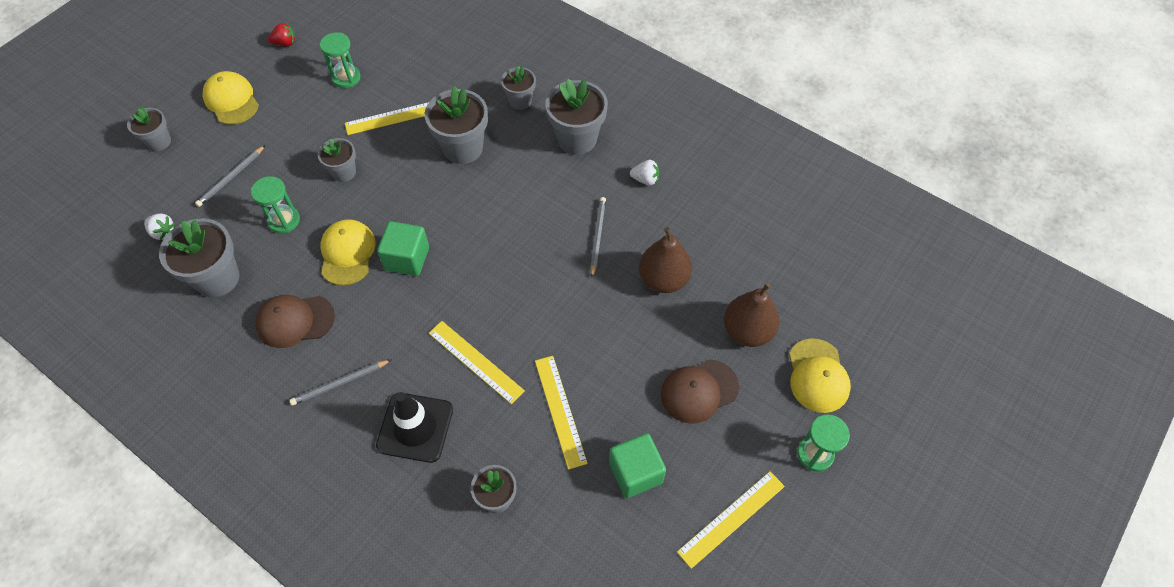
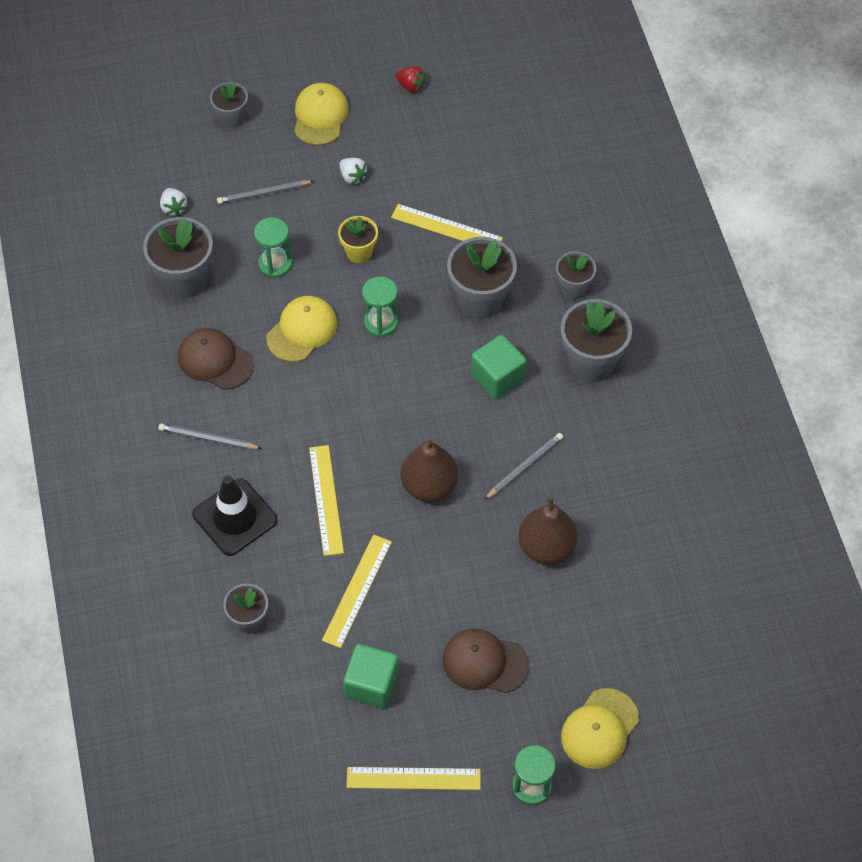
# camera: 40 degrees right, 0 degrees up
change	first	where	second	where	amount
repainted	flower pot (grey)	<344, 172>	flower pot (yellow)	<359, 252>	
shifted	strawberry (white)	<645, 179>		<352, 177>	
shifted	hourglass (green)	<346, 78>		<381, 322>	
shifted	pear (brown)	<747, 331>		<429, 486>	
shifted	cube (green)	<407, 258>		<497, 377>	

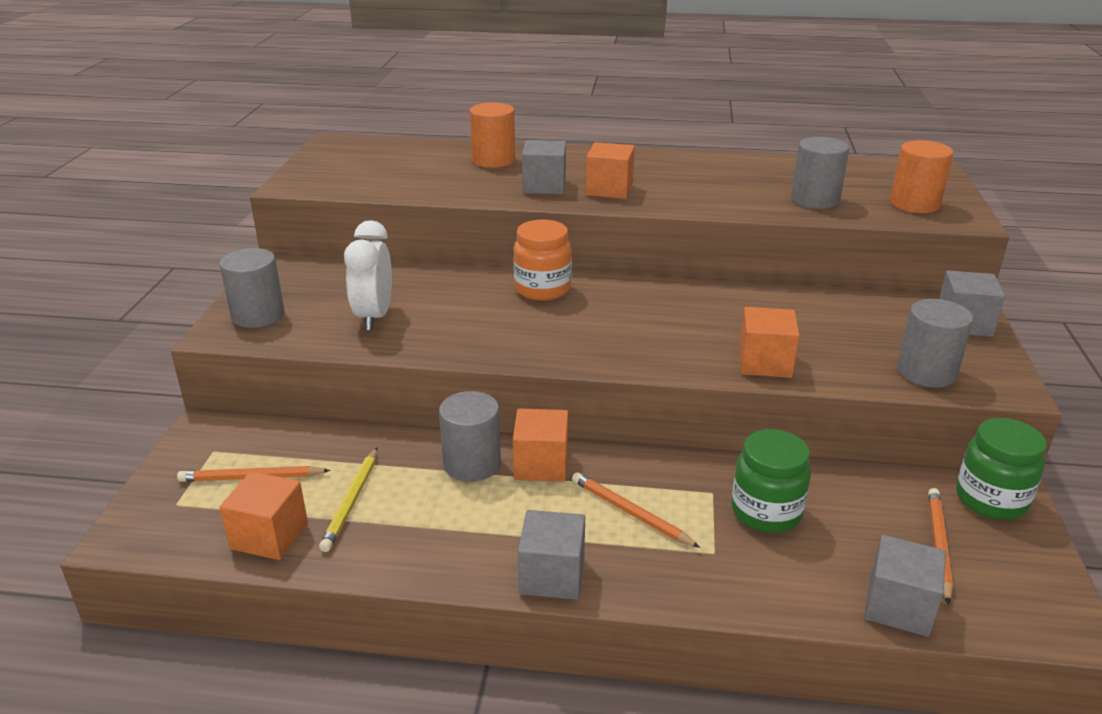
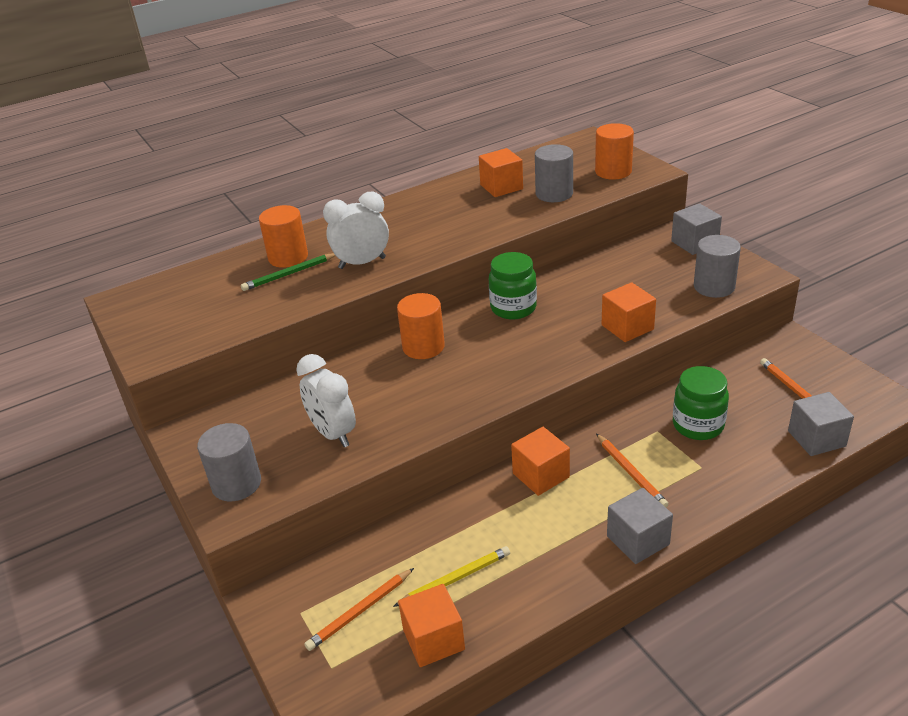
# camera: 35 degrees left, 5 degrees up
change	first	where	second	where	amount
new			pencil (green)	<289, 274>	
swapped	cube (grey)	<544, 186>	clock (white)	<362, 263>	
rotated	pencil (yellow)	<351, 501>		<455, 579>	90 degrees counterclockwise
swapped	jar (orange)	<542, 289>	cylinder (orange)	<423, 347>	
shifted	cube (orange)	<609, 189>		<501, 187>	
shifted	jar (green)	<991, 500>		<513, 308>	
rotated	pencil (orange)	<630, 513>		<630, 472>	120 degrees counterclockwise
gone	cylinder (grey)	<472, 464>			

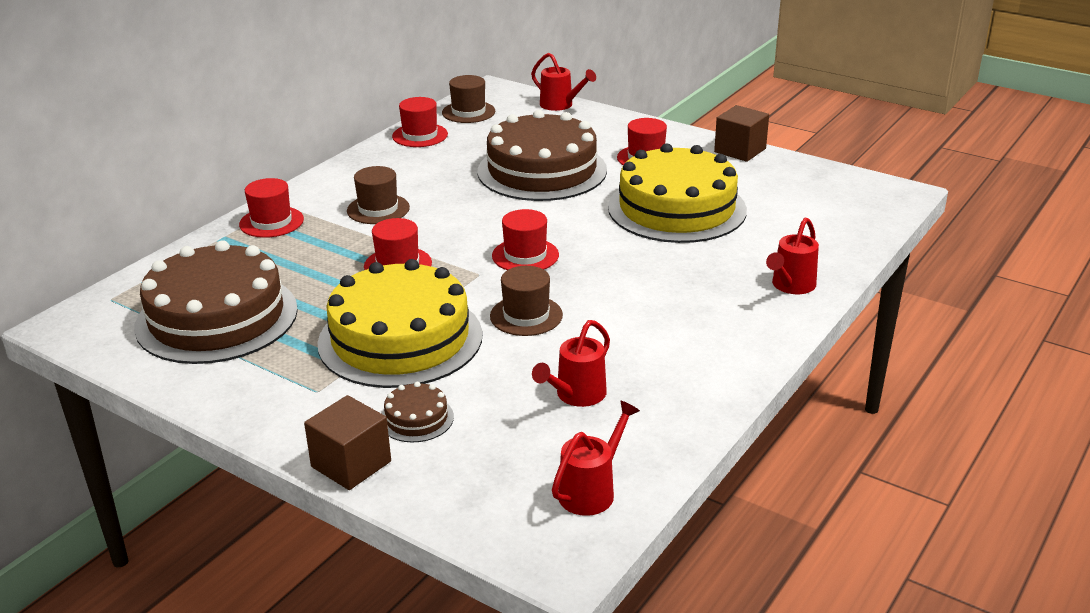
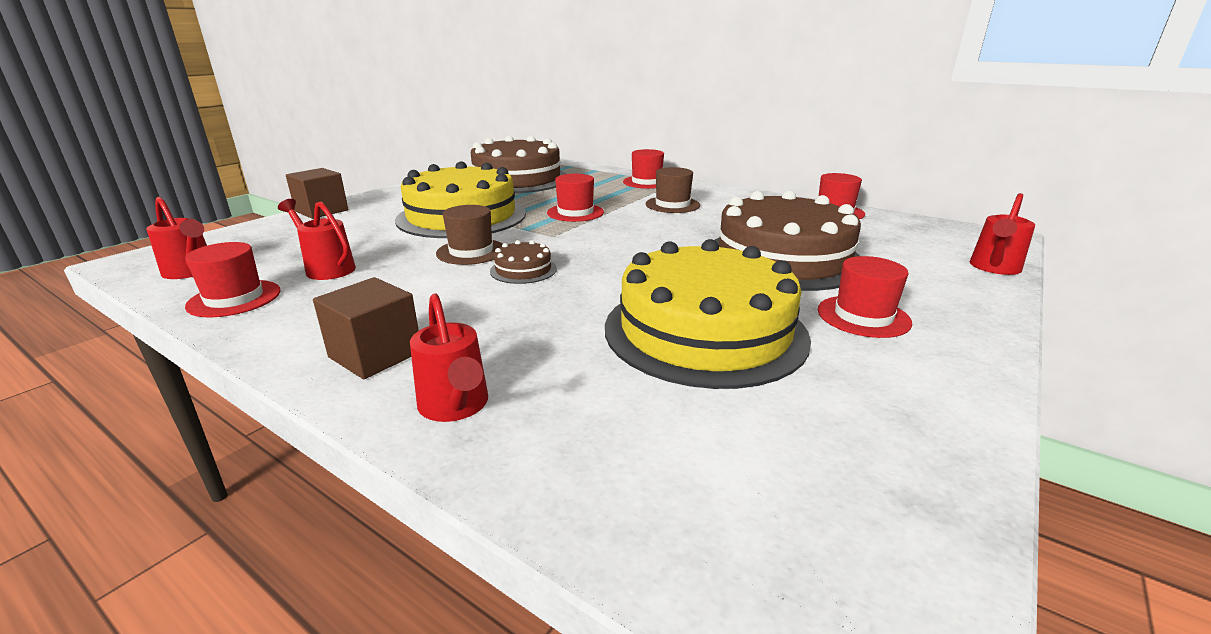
# camera: 90 degrees right, 5 degrees down
change	first	where	second	where	amount
shifted	hat (red)	<525, 255>		<234, 298>	
shifted	cube (brown)	<740, 150>		<375, 354>	
rotated	watering can (red)	<790, 286>		<455, 407>	150 degrees counterclockwise
shifted	cake (brown)	<416, 418>		<523, 270>	
gone	hat (brown)	<468, 112>			

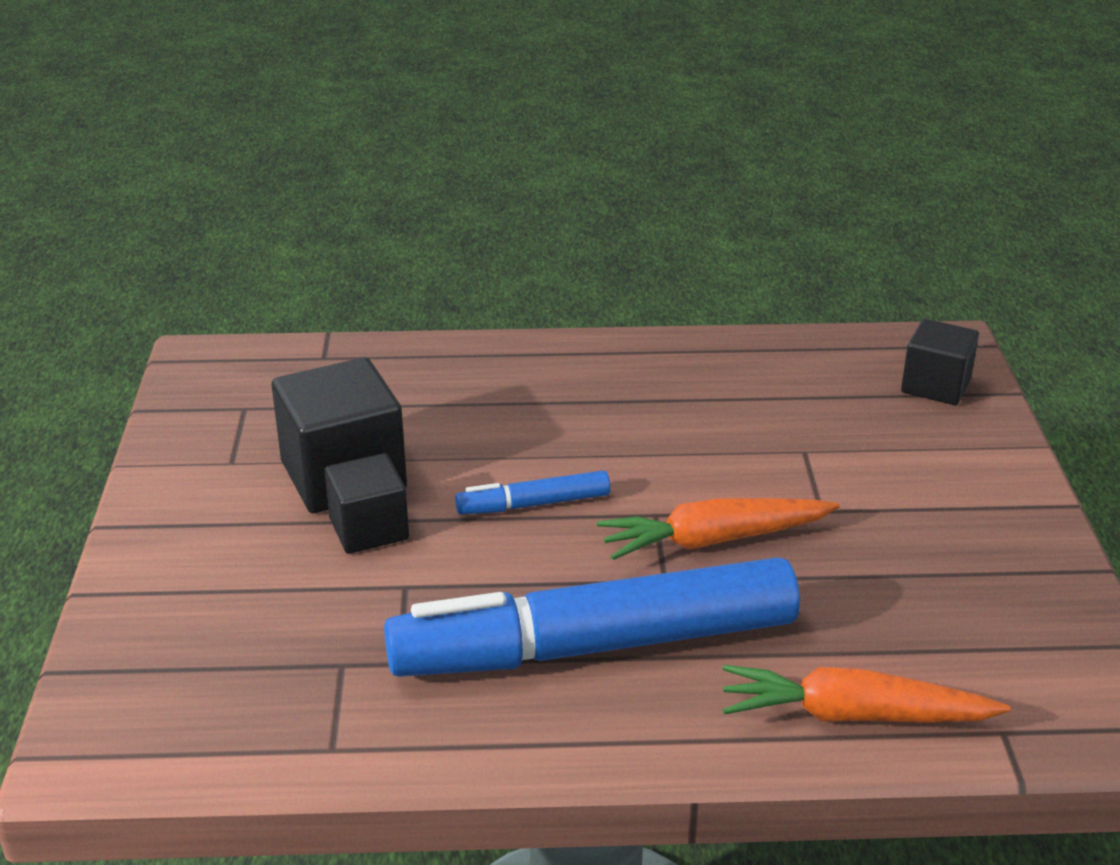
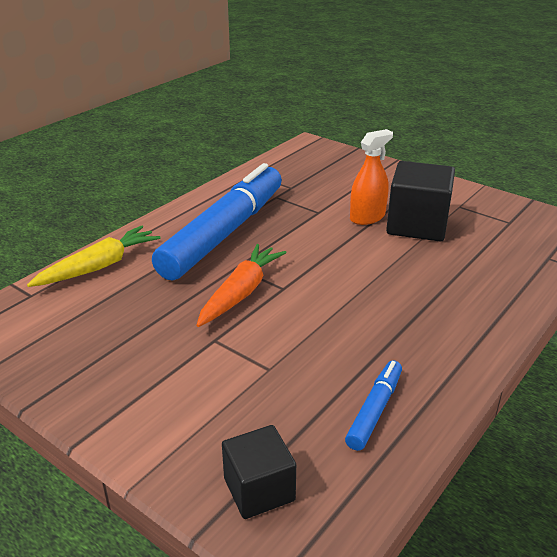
# camera: 130 degrees right, 0 degrees up
change	first	where	second	where	amount
repainted	carrot (orange)	<853, 715>	carrot (yellow)	<99, 266>	
shifted	marker (blue)	<534, 504>		<374, 410>	
swapped	cube (black)	<369, 529>	spray bottle (orange)	<367, 217>	

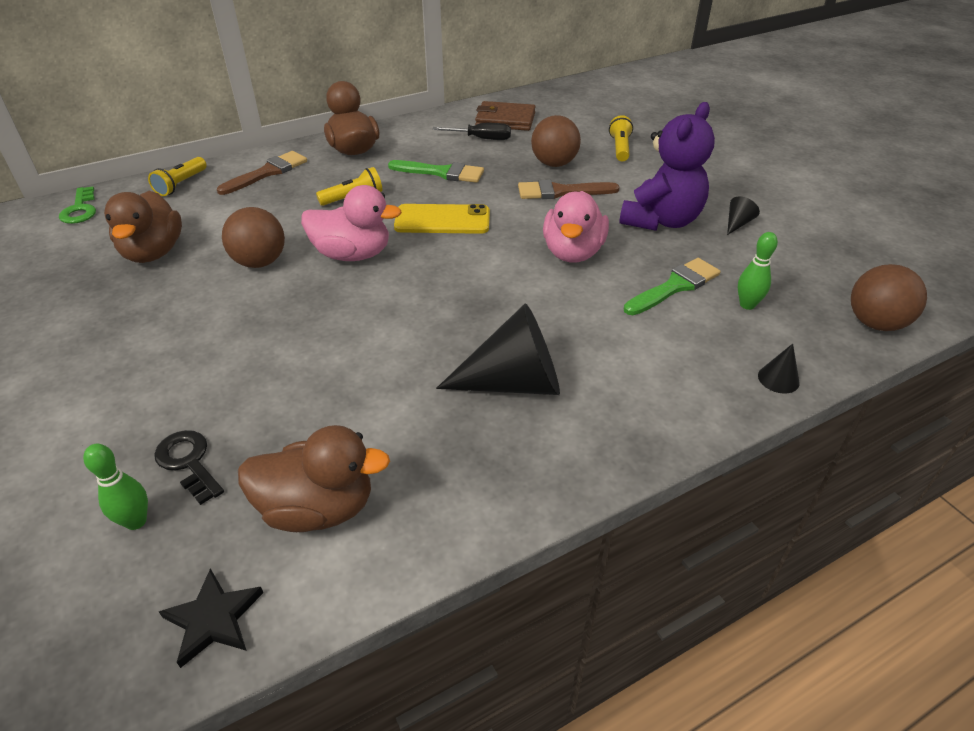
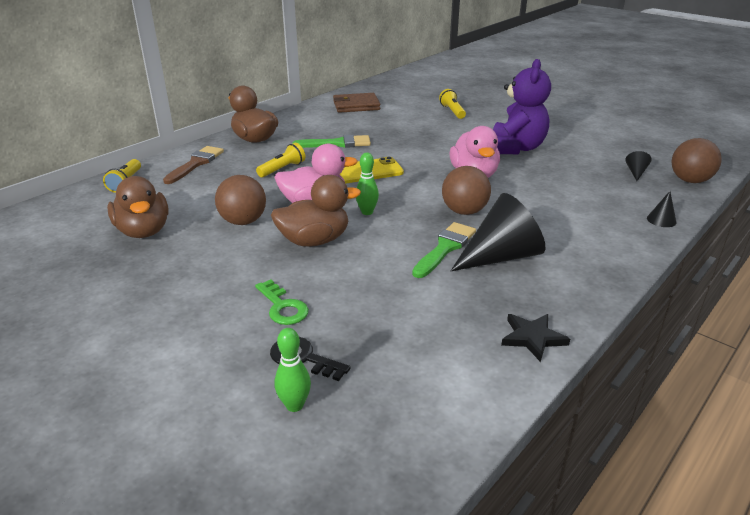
# camera: 20 degrees left, 10 degrees down
change	first	where	second	where	amount
shifted	key (green)	<80, 210>		<283, 307>	
shifted	duck (brown)	<318, 508>		<314, 241>	
shifted	bowling pin (green)	<747, 305>		<367, 212>	
shifted	brush (green)	<675, 286>		<445, 248>	
shifted	ball (brown)	<554, 164>		<464, 211>	
shifted	star (black)	<213, 619>		<532, 338>	
shifted	cone (black)	<737, 223>		<636, 172>	
gone	screwdriver (black)	<481, 139>			
gone	brush (brown)	<561, 192>			

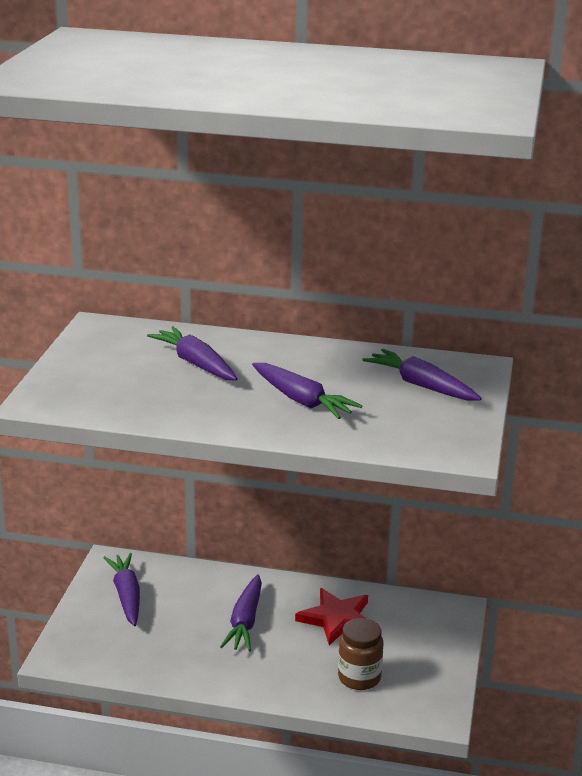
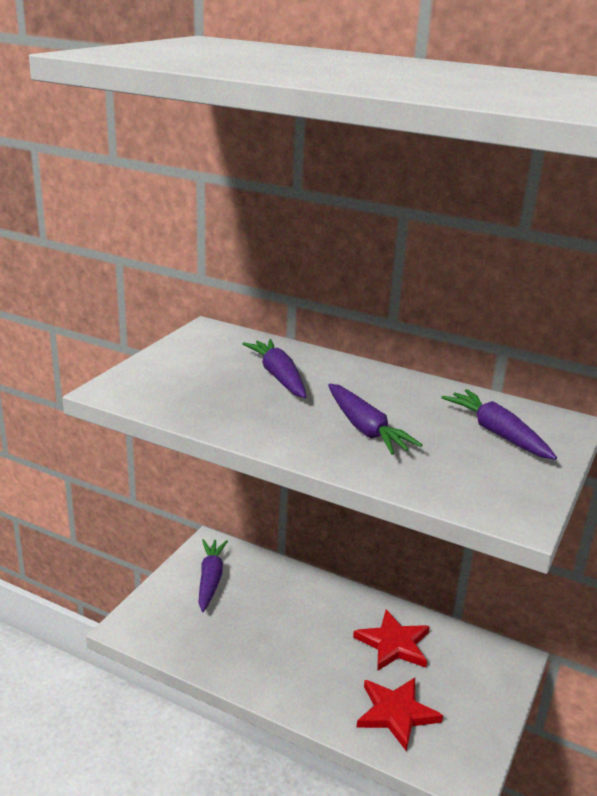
# camera: 15 degrees right, 0 degrees up
change	first	where	second	where	amount
swapped	jar (brown)	<359, 677>	star (red)	<396, 713>	
gone	carrot (purple)	<245, 622>			

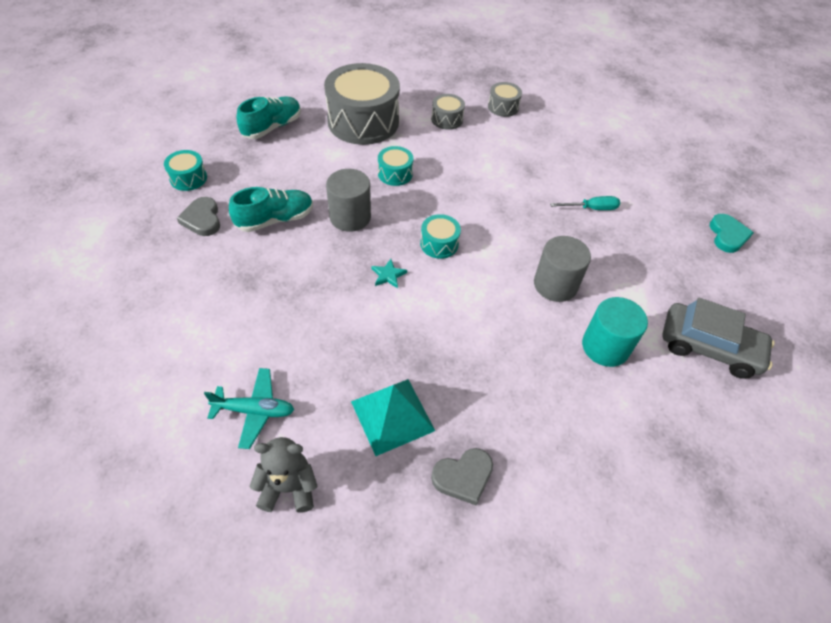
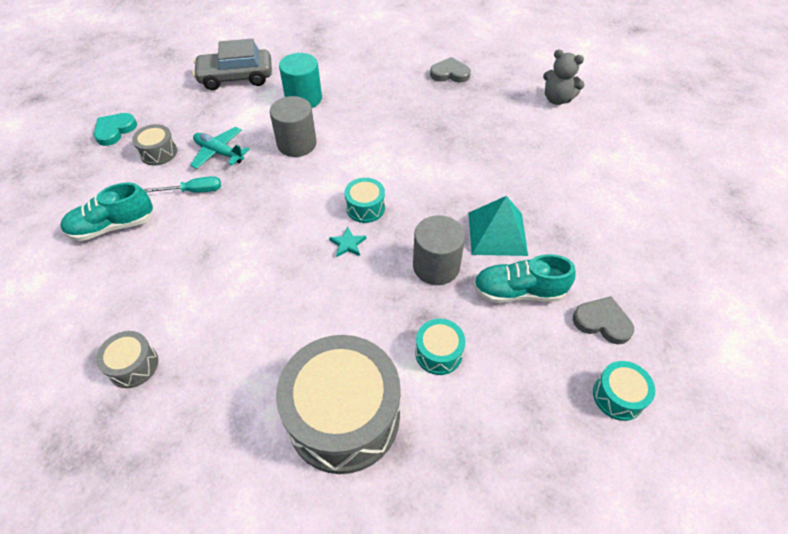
# camera: 150 degrees left, 0 degrees up
change	first	where	second	where	amount
shifted	shoe (turquoise)	<272, 127>		<113, 226>	
shifted	drum (grey)	<447, 119>		<158, 152>	
rotated	screwdriver (turquoise)	<591, 208>		<194, 191>	150 degrees clockwise
shifted	plane (turquoise)	<254, 411>		<219, 153>	
rotated	car (grey)	<709, 347>		<236, 77>	60 degrees counterclockwise
shifted	star (turquoise)	<388, 275>		<348, 244>	
shifted	drum (turquoise)	<395, 174>		<438, 353>	
shifted	pyramid (turquoise)	<392, 416>		<497, 233>	
rotated	heart (grey)	<202, 219>		<602, 322>	75 degrees counterclockwise

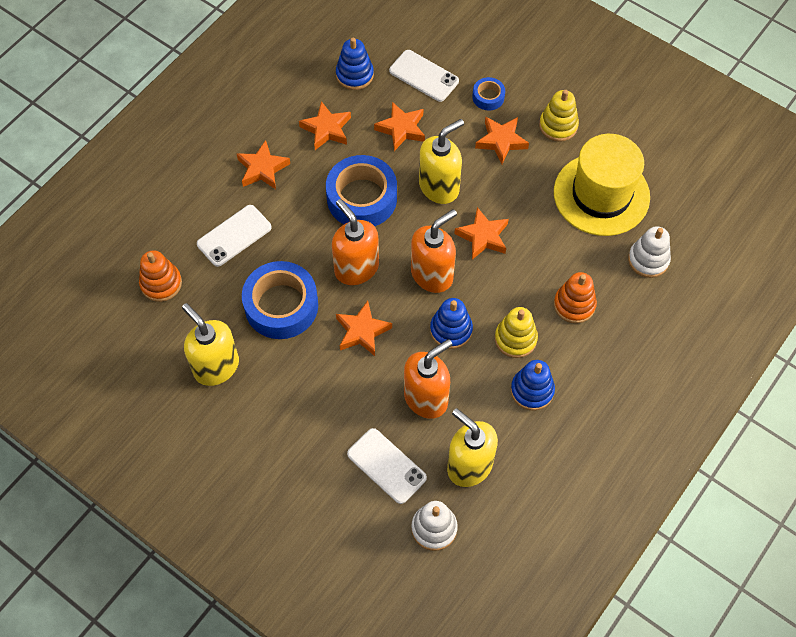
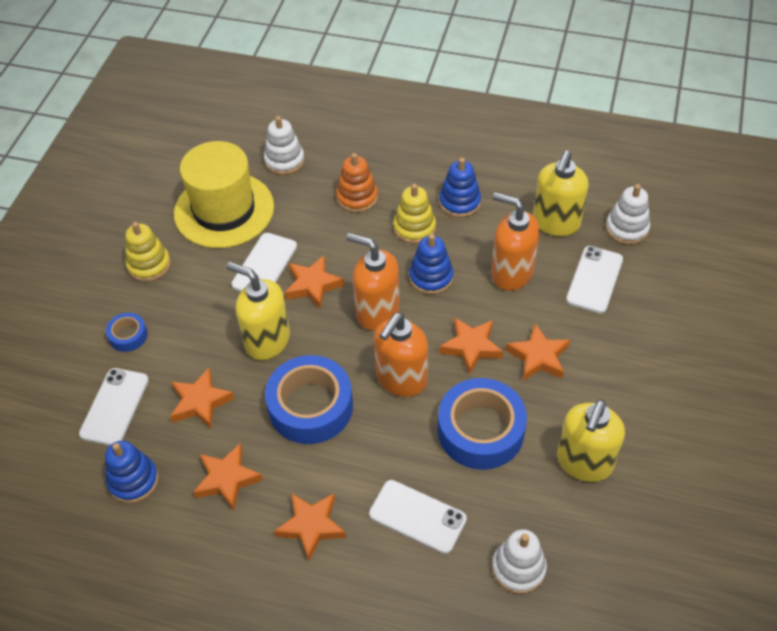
# camera: 110 degrees left, 10 degrees down
change	first	where	second	where	amount
new			phone (white)	<265, 265>	
repainted	stacking toy (orange)	<161, 283>	stacking toy (white)	<518, 568>	
shifted	star (orange)	<501, 141>		<538, 357>	

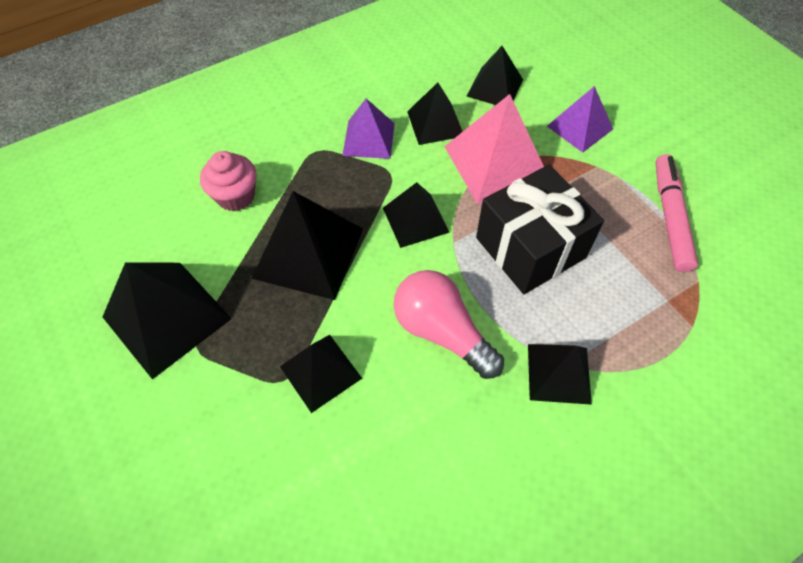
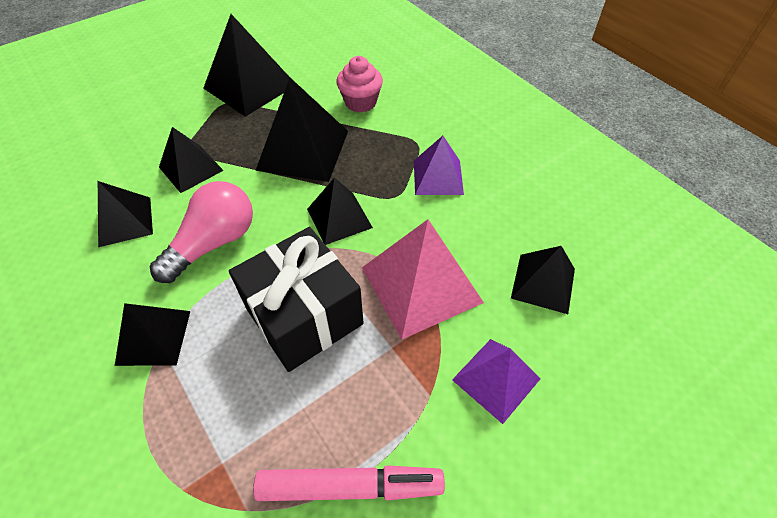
# camera: 85 degrees right, 5 degrees down
change	first	where	second	where	amount
shifted	pyramid (black)	<435, 123>		<125, 221>	

